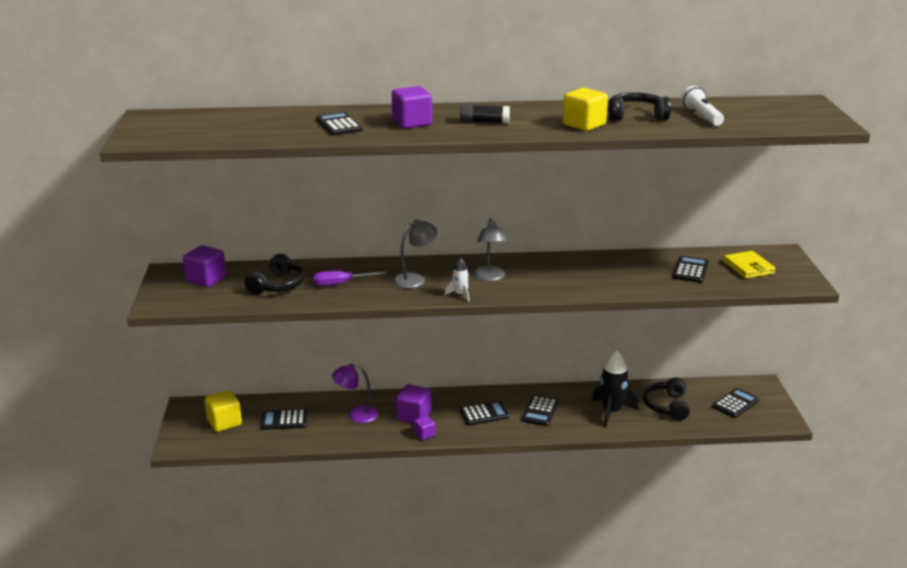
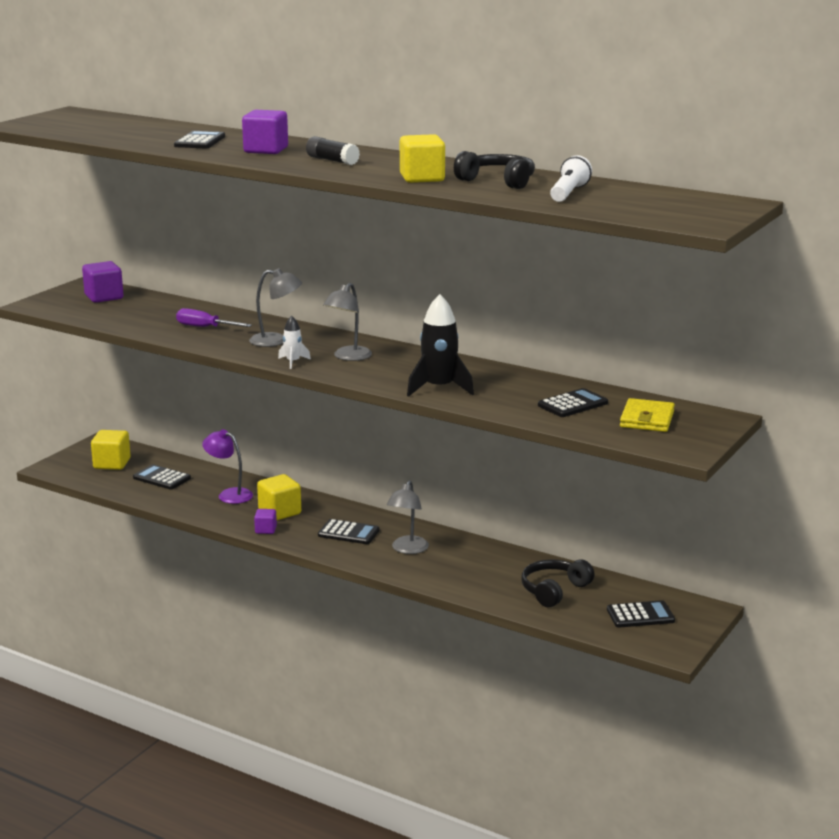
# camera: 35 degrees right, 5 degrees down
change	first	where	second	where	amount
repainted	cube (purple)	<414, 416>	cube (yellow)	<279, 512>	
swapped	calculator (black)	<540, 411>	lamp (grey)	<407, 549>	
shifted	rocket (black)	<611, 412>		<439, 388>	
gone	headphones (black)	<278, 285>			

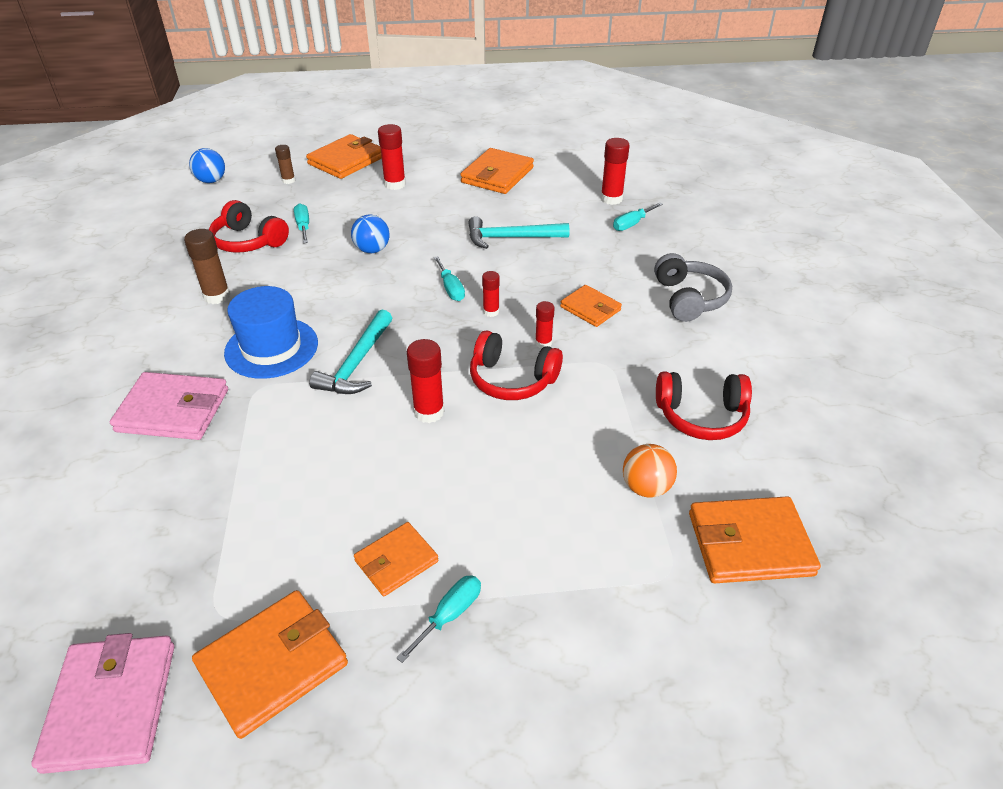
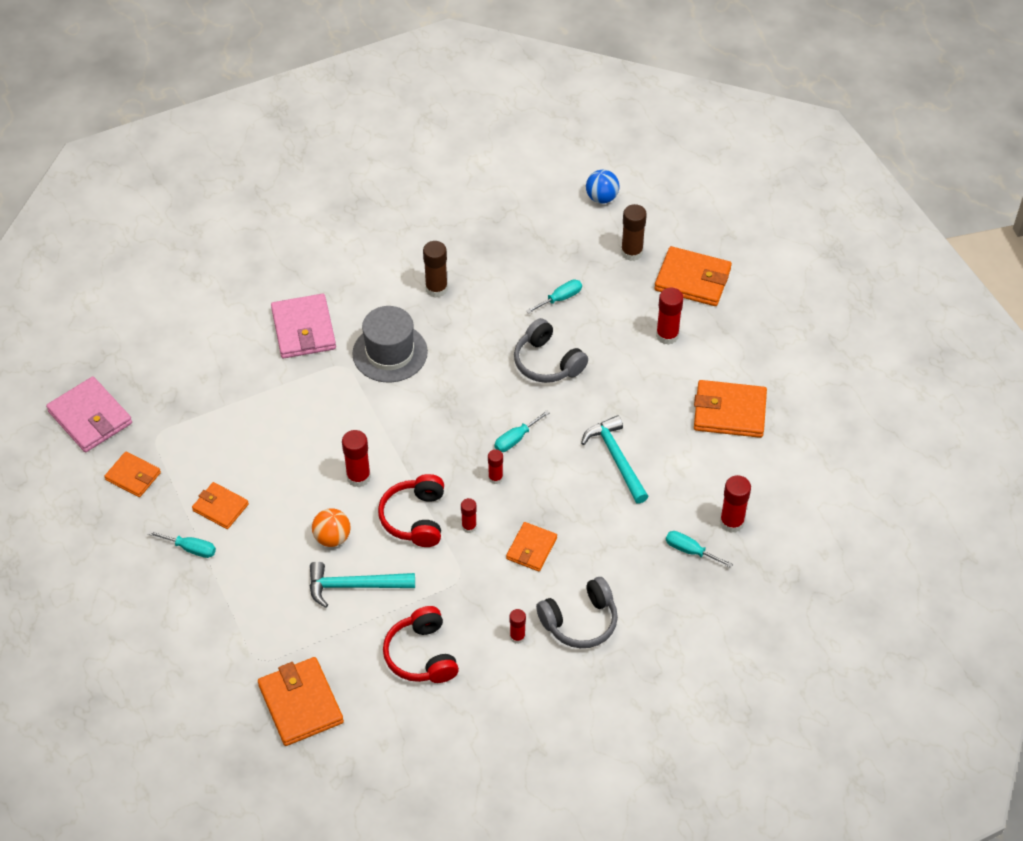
# camera: 70 degrees right, 10 degrees up
change	first	where	second	where	amount
rotated	wallet (pink)	<111, 705>		<90, 417>	75 degrees clockwise
scaled	wallet (orange)	<273, 665>		<133, 476>	x0.62
shifted	hammer (turquoise)	<356, 363>		<354, 586>	
shifted	ball (orange)	<646, 487>		<332, 538>	
repainted	hat (blue)	<271, 348>	hat (grey)	<390, 353>	
new			glue stick (red)	<517, 637>	
swapped	ball (blue)	<372, 250>	headphones (grey)	<547, 362>	
scaled	glue stick (brown)	<288, 180>		<631, 252>	x1.63
gone	headphones (red)	<248, 241>			

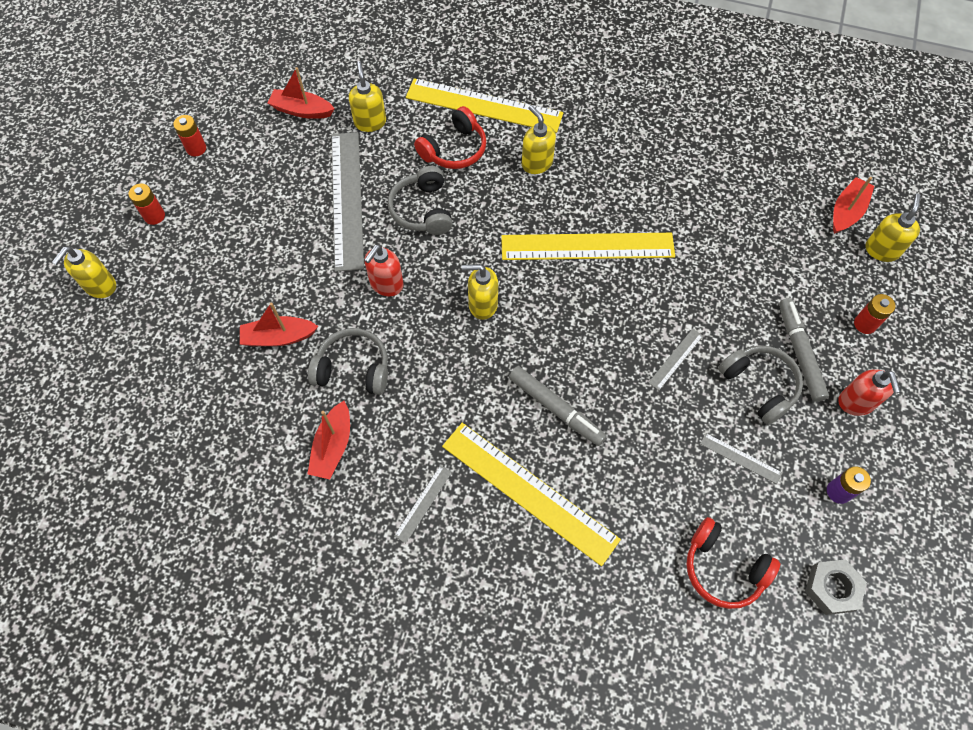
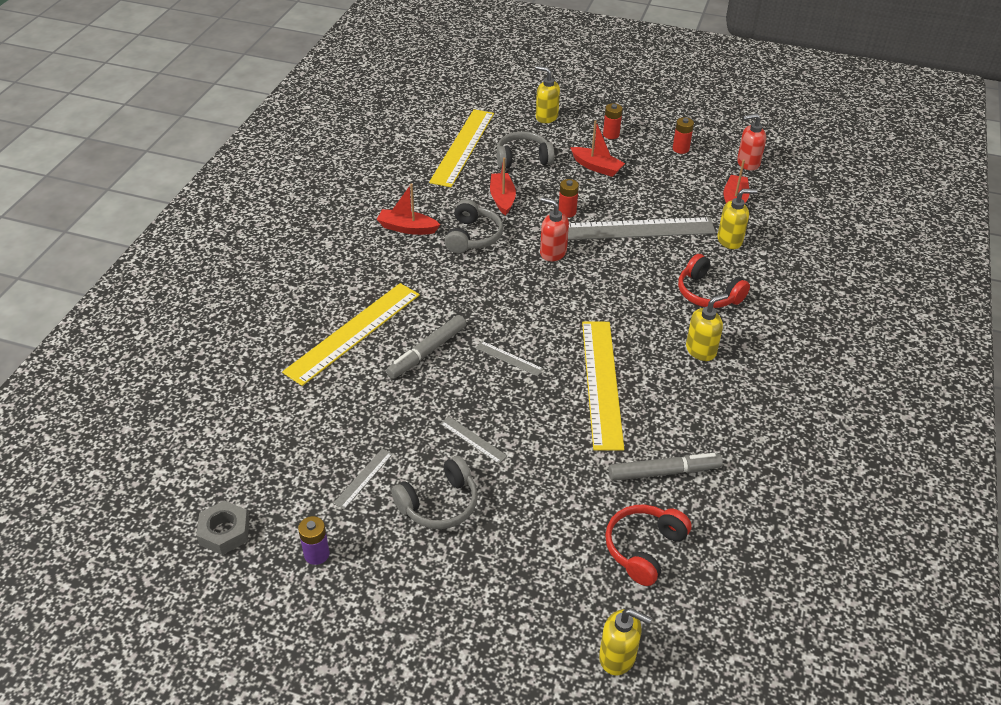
# camera: 90 degrees right, 20 degrees down
change	first	where	second	where	amount
shifted	ruler (yellow)	<484, 105>		<463, 147>	
shifted	ruler (grey)	<423, 503>		<509, 358>	
shifted	headphones (grey)	<422, 210>		<523, 159>	
shifted	battery (red)	<865, 324>		<567, 212>	
shifted	boat (red)	<846, 211>		<596, 167>	
shifted	headphones (red)	<723, 568>		<644, 548>	
shifted	marker (grey)	<799, 353>		<664, 472>	
shifted	soap dispenser (red)	<856, 403>		<747, 163>	
gone	soap dispenser (yellow)	<482, 305>			

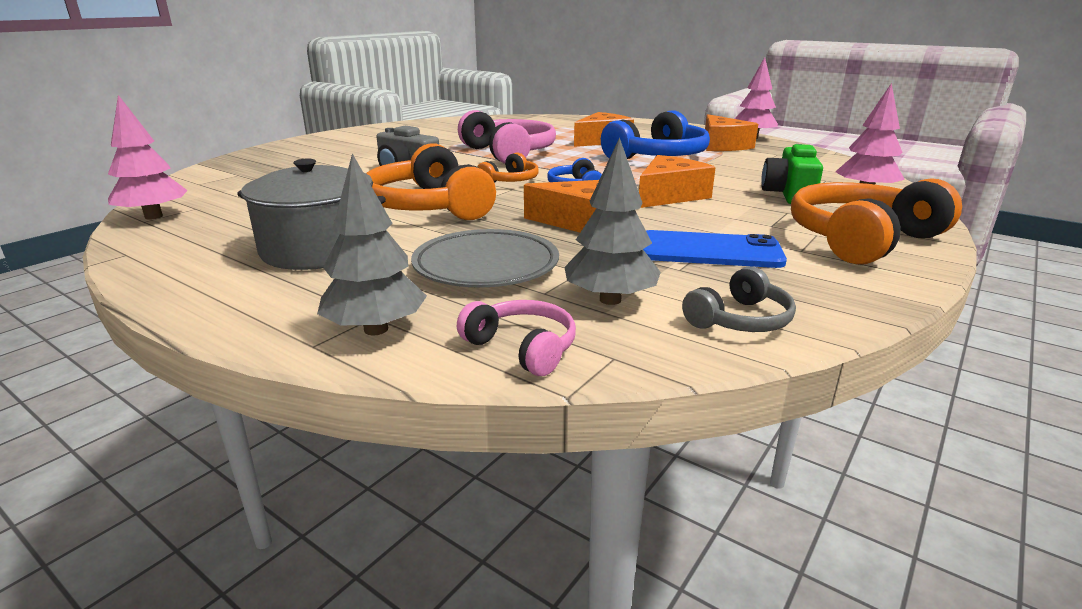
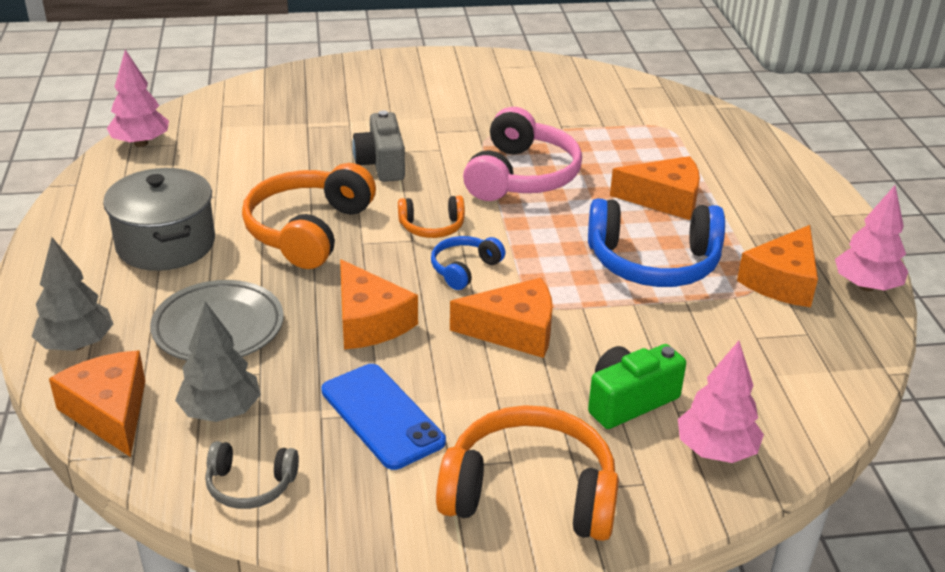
# camera: 45 degrees right, 10 degrees up
change	first	where	second	where	amount
swapped	headphones (pink)	<522, 348>	cheese (orange)	<109, 412>	

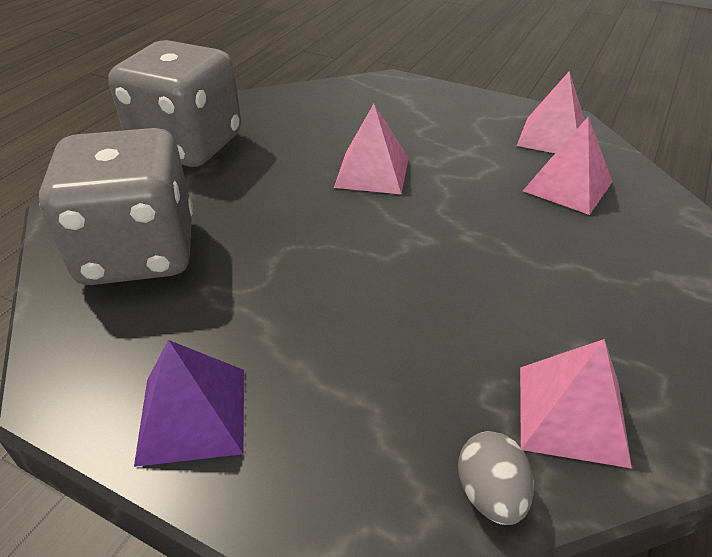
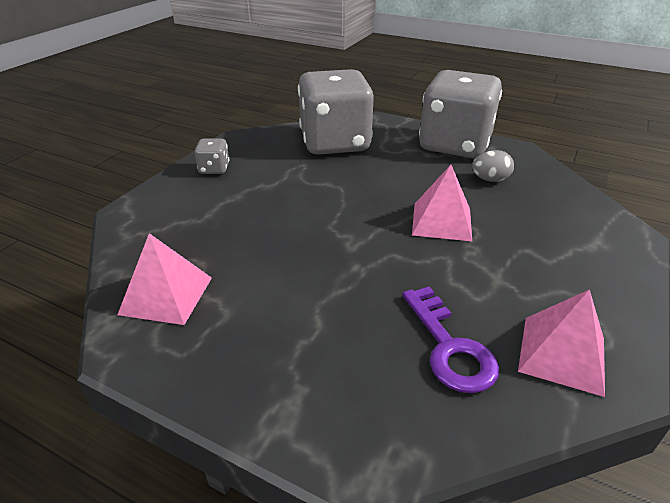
# camera: 90 degrees right, 5 degrees down
change	first	where	second	where	amount
swapped	pyramid (purple)	<192, 414>	dice (grey)	<214, 169>	
swapped	pyramid (pink)	<568, 186>	key (purple)	<449, 347>	
shifted	egg (grey)	<490, 493>		<490, 180>	

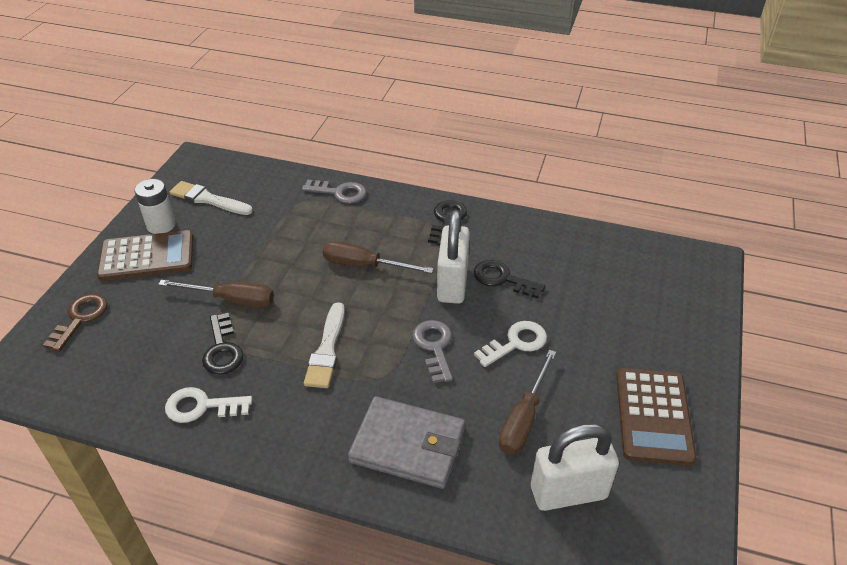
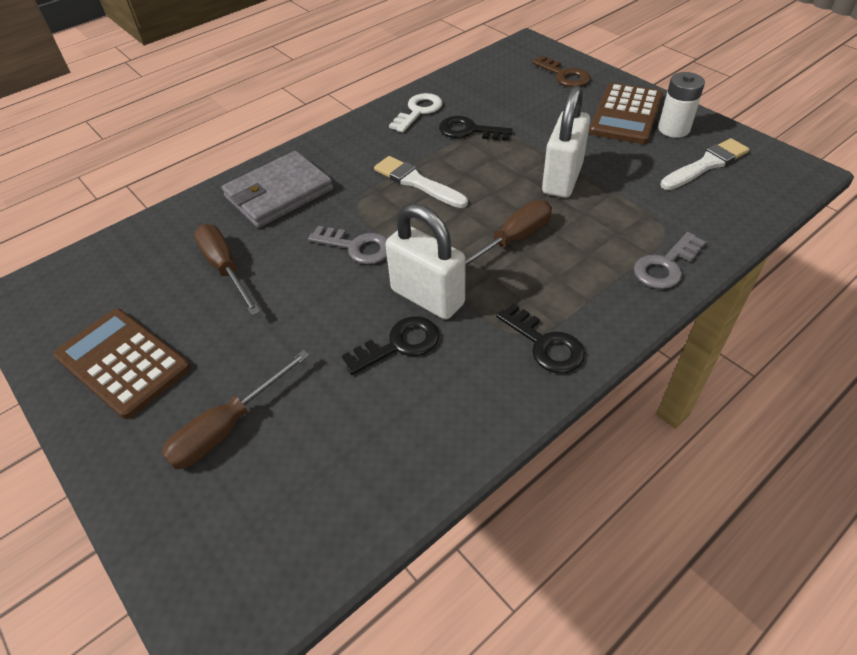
# camera: 125 degrees right, 5 degrees up
change	first	where	second	where	amount
shifted	screwdriver (brown)	<231, 300>		<228, 427>	
shifted	padlock (white)	<568, 492>		<562, 179>	
gone	key (white)	<516, 343>			

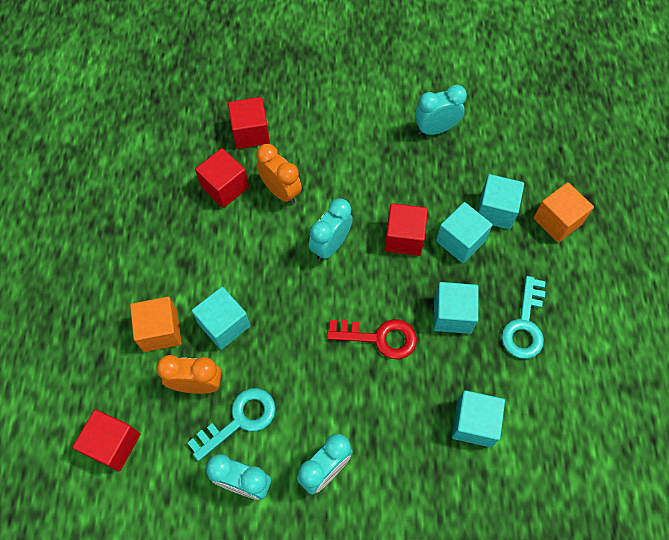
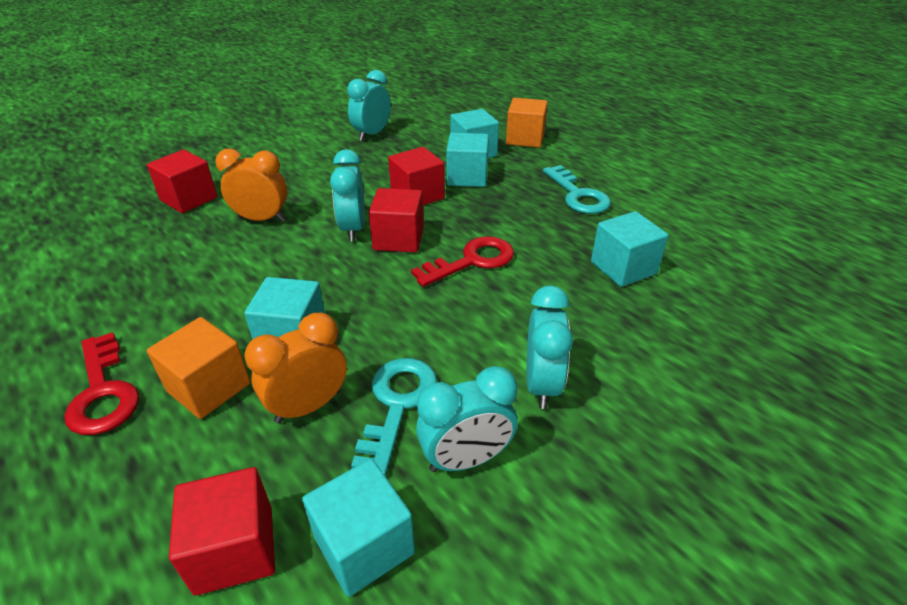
# camera: 40 degrees left, 25 degrees down
change	first	where	second	where	amount
new			key (red)	<103, 391>	
shifted	cube (turquoise)	<452, 315>		<364, 545>	
shifted	cube (red)	<225, 187>		<398, 239>	

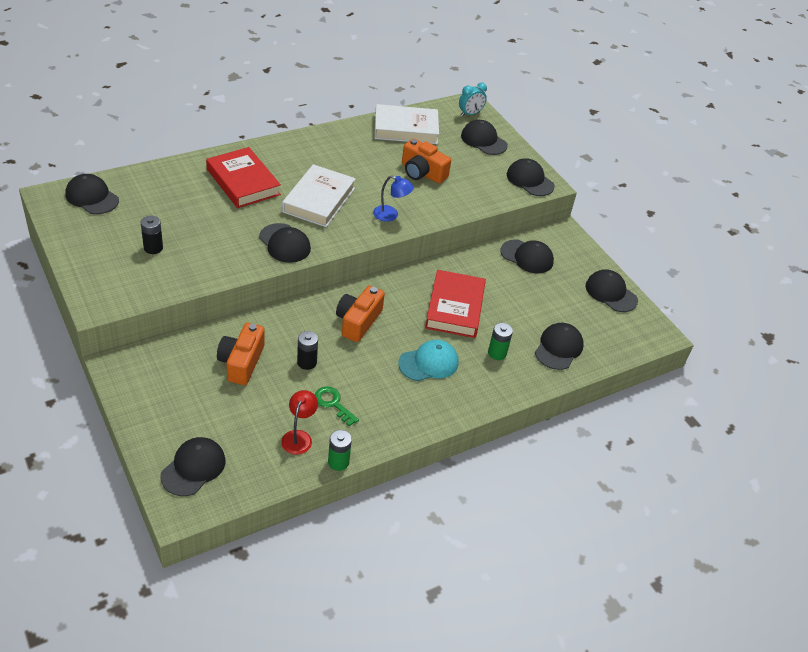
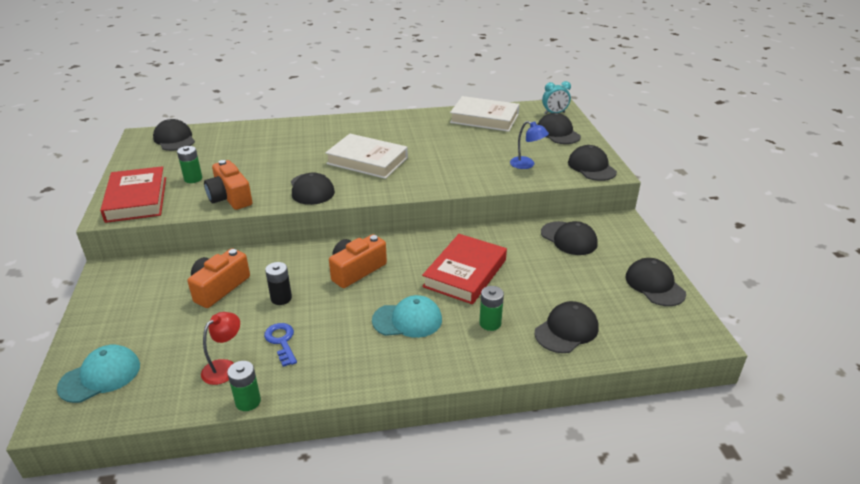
# camera: 25 degrees right, 10 degrees down
change	first	where	second	where	amount
repainted	cap (black)	<193, 468>	cap (turquoise)	<100, 376>	
shifted	book (red)	<243, 182>		<136, 199>	
repainted	battery (black)	<153, 248>	battery (green)	<193, 179>	
shifted	camera (orange)	<422, 172>		<230, 197>	
repainted	key (green)	<333, 403>	key (blue)	<281, 341>	
rotated	book (white)	<319, 200>		<367, 161>	75 degrees clockwise
shifted	lamp (blue)	<391, 215>		<527, 165>	

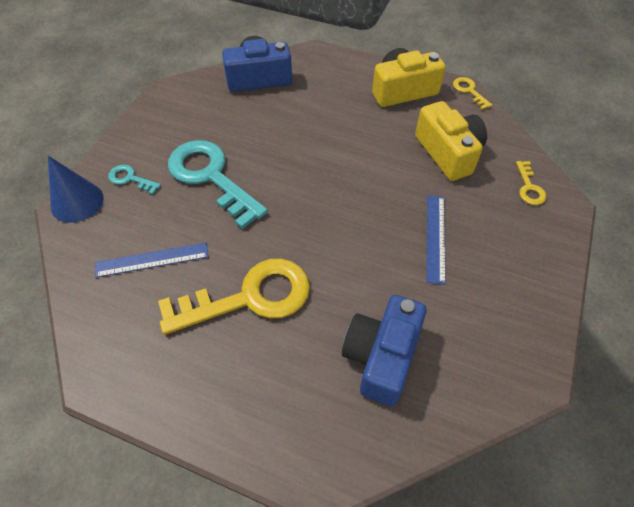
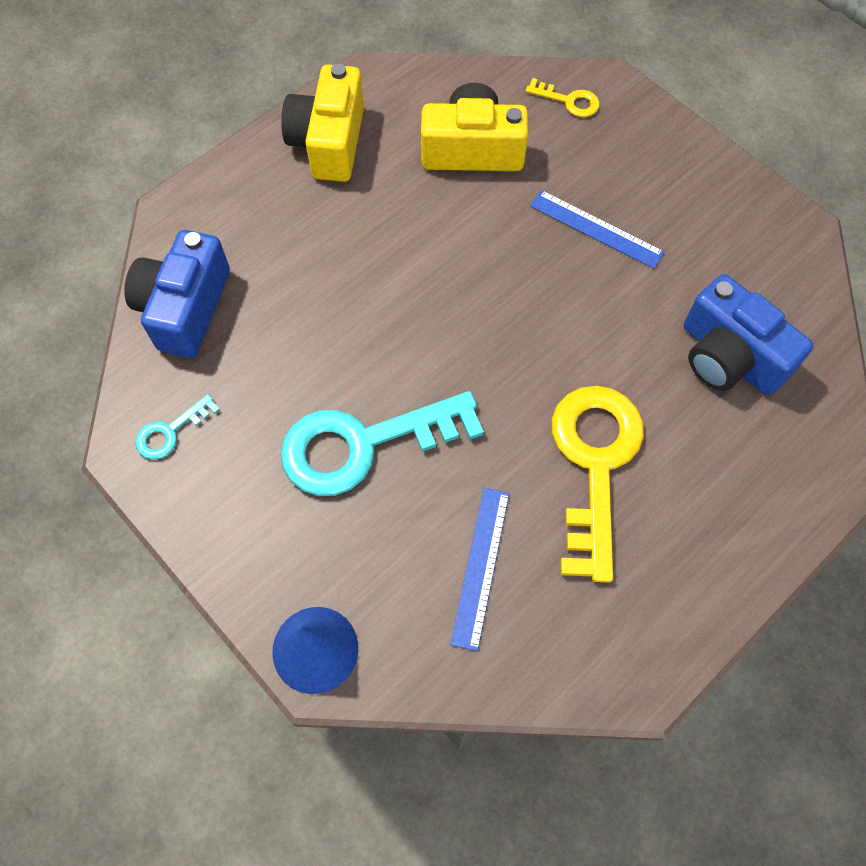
# camera: 65 degrees left, 10 degrees up
change	first	where	second	where	amount
shifted	key (turquoise)	<130, 179>		<170, 431>	
gone	key (yellow)	<469, 91>			

